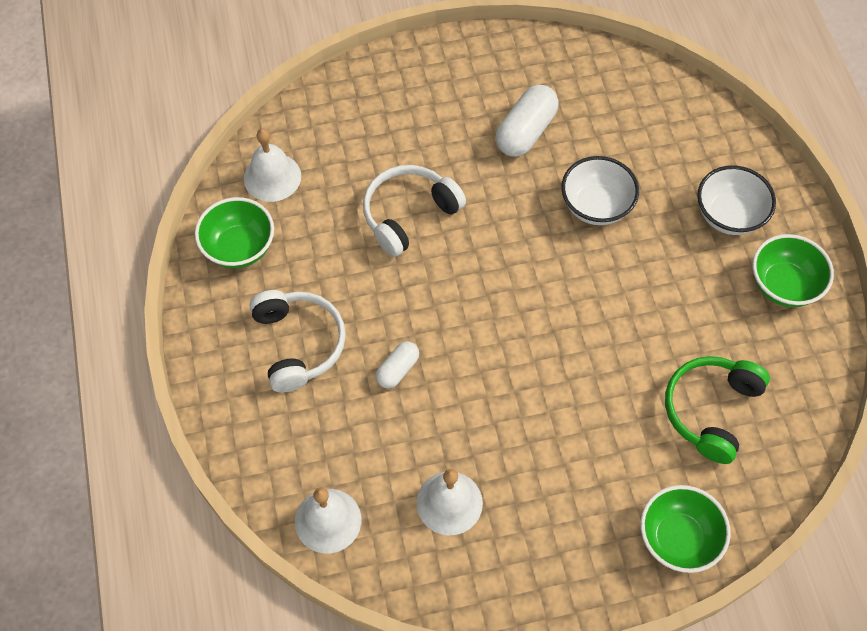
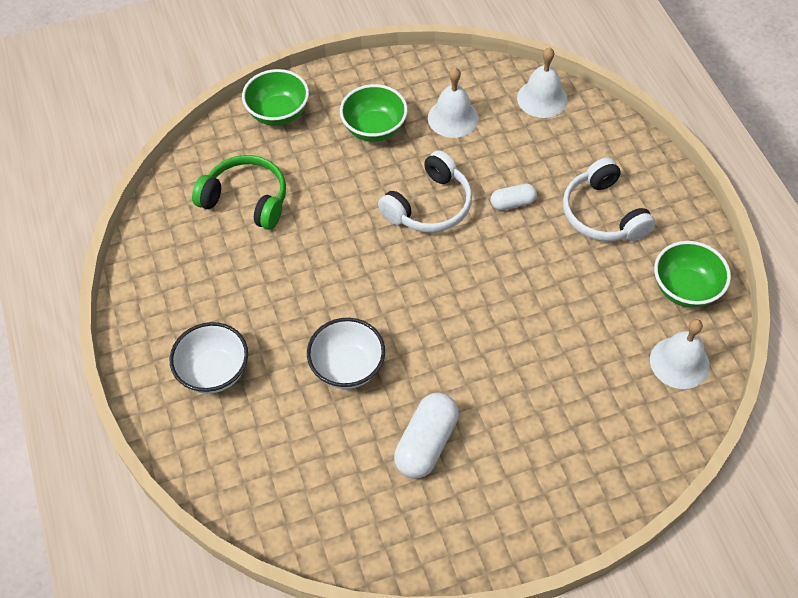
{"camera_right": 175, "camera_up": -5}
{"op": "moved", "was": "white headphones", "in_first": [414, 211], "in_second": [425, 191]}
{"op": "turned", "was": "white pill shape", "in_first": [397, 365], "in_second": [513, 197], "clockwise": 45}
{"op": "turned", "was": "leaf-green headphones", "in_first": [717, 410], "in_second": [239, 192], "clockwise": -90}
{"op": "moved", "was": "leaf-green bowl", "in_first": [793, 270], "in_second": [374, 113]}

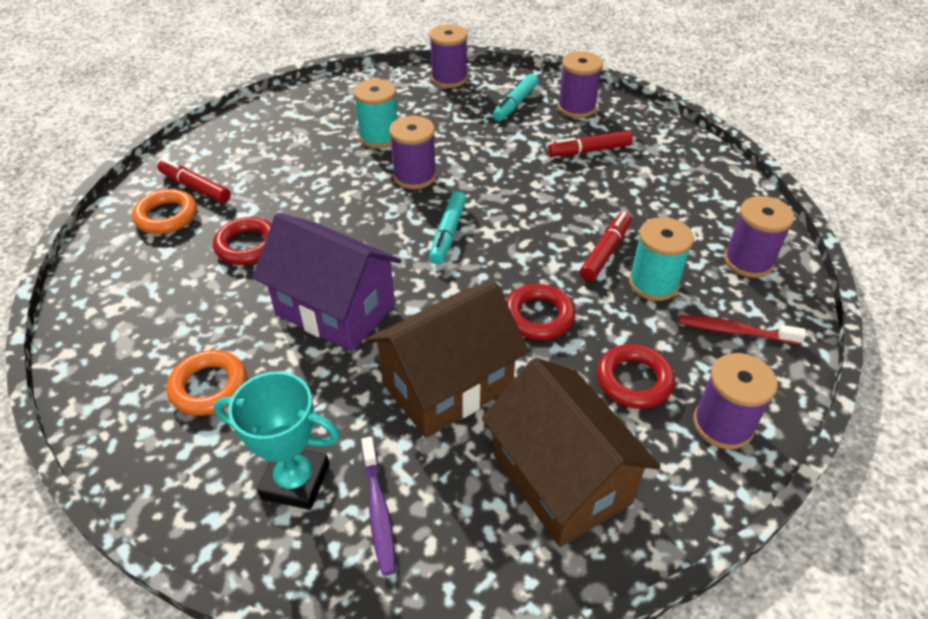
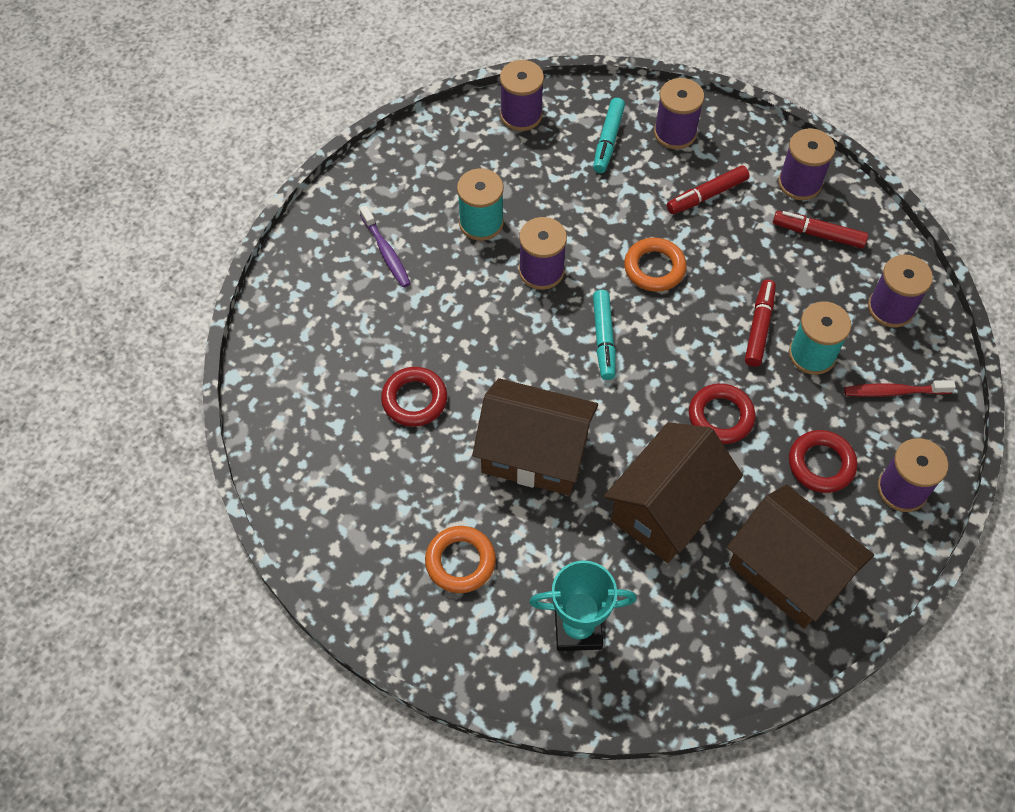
{"camera_right": -15, "camera_up": 15}
{"op": "moved", "was": "orange hoop", "in_first": [164, 211], "in_second": [655, 265]}
{"op": "moved", "was": "scarlet marker pen", "in_first": [194, 181], "in_second": [820, 229]}
{"op": "recoloured", "was": "violet cottage", "now": "dark brown cottage", "in_first": [327, 282], "in_second": [535, 437]}
{"op": "moved", "was": "violet toothbrush", "in_first": [378, 506], "in_second": [385, 246]}
{"op": "added", "now": "violet reel of thread", "in_second": [806, 164]}

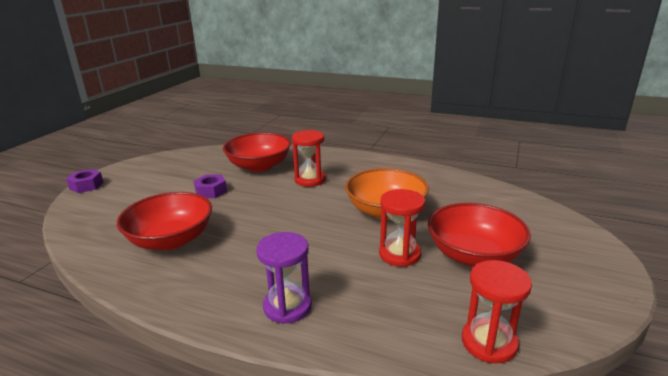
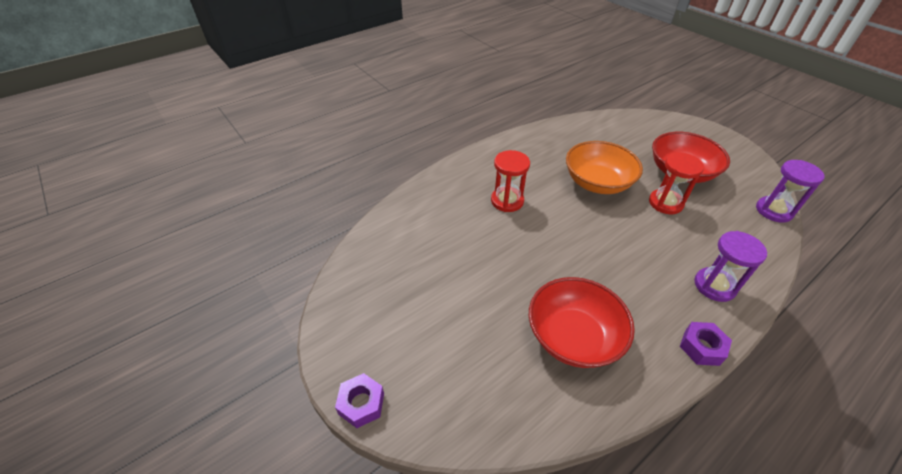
{"camera_right": -60, "camera_up": 20}
{"op": "moved", "was": "violet hexagon nut", "in_first": [210, 186], "in_second": [706, 344]}
{"op": "removed", "was": "scarlet bowl", "in_first": [257, 152]}
{"op": "recoloured", "was": "scarlet sand timer", "now": "violet sand timer", "in_first": [497, 311], "in_second": [790, 191]}

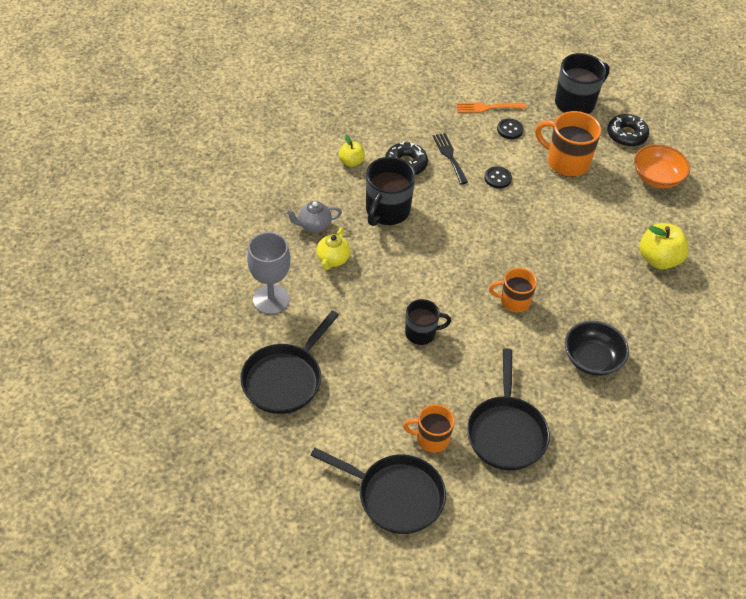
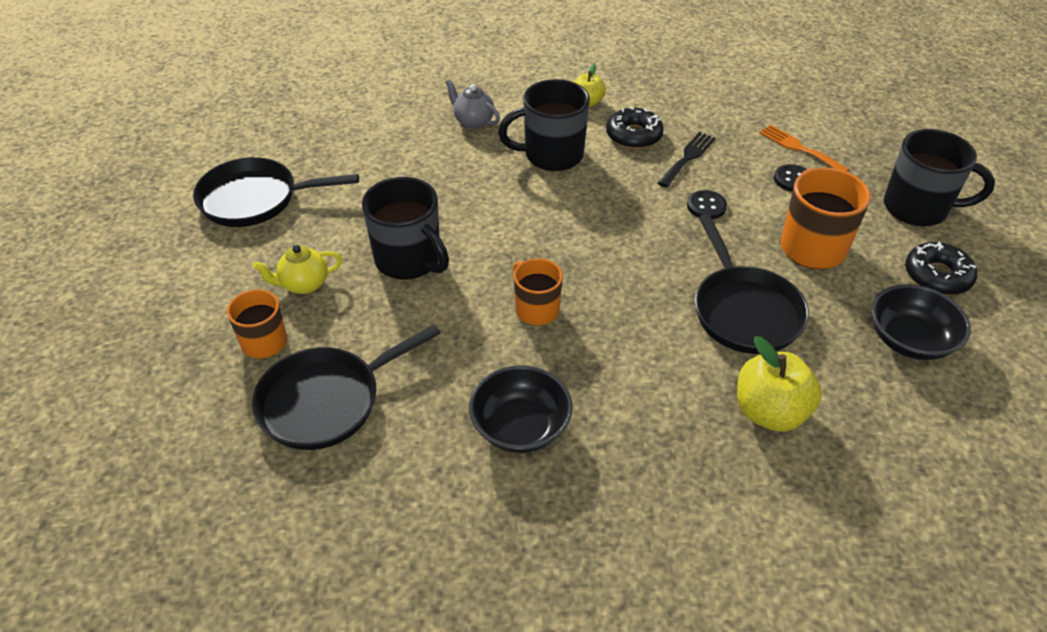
{"camera_right": 55, "camera_up": -5}
{"op": "removed", "was": "gray wine glass", "in_first": [268, 273]}
{"op": "moved", "was": "jet-black pan", "in_first": [378, 491], "in_second": [752, 284]}
{"op": "moved", "was": "yellow tea pot", "in_first": [333, 249], "in_second": [297, 269]}
{"op": "resized", "was": "jet-black mug", "in_first": [428, 322], "in_second": [405, 228], "ratio": 1.59}
{"op": "recoloured", "was": "orange bowl", "now": "jet-black bowl", "in_first": [662, 166], "in_second": [921, 322]}

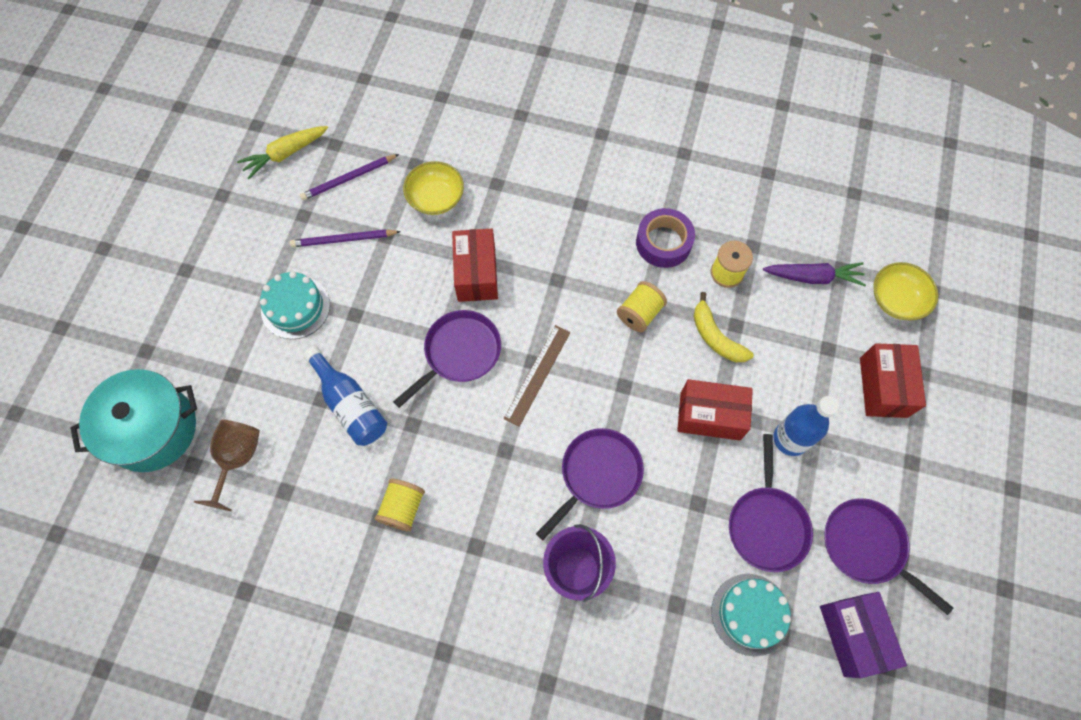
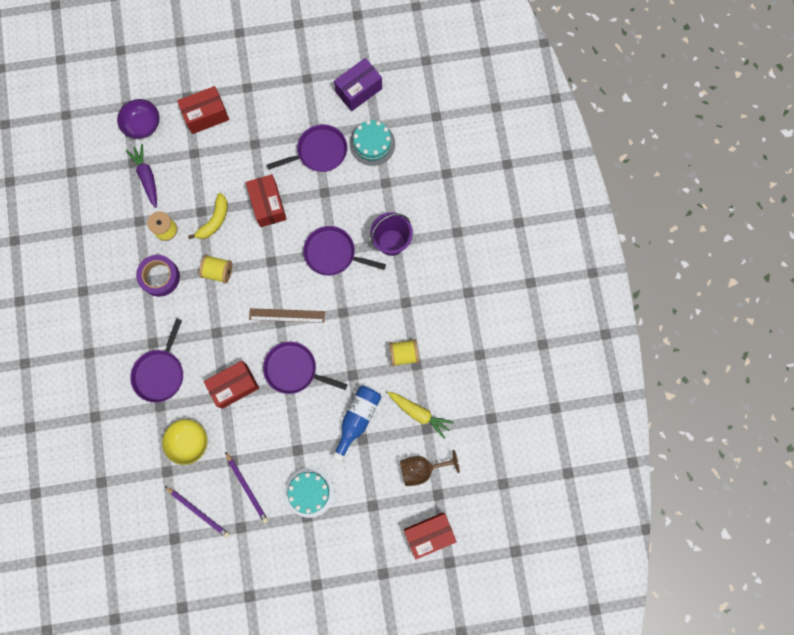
{"camera_right": -115, "camera_up": 10}
{"op": "replaced", "was": "teal stockpot", "now": "scarlet box", "in_first": [133, 420], "in_second": [430, 535]}
{"op": "moved", "was": "yellow root vegetable", "in_first": [282, 152], "in_second": [421, 415]}
{"op": "removed", "was": "blue drink bottle", "in_first": [806, 426]}
{"op": "moved", "was": "violet pan", "in_first": [888, 556], "in_second": [156, 360]}
{"op": "recoloured", "was": "yellow bowl", "now": "violet bowl", "in_first": [905, 291], "in_second": [138, 119]}

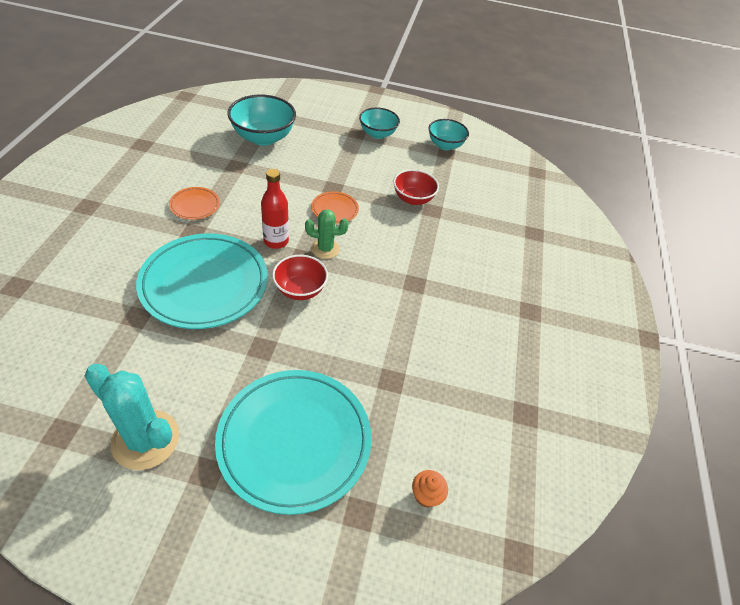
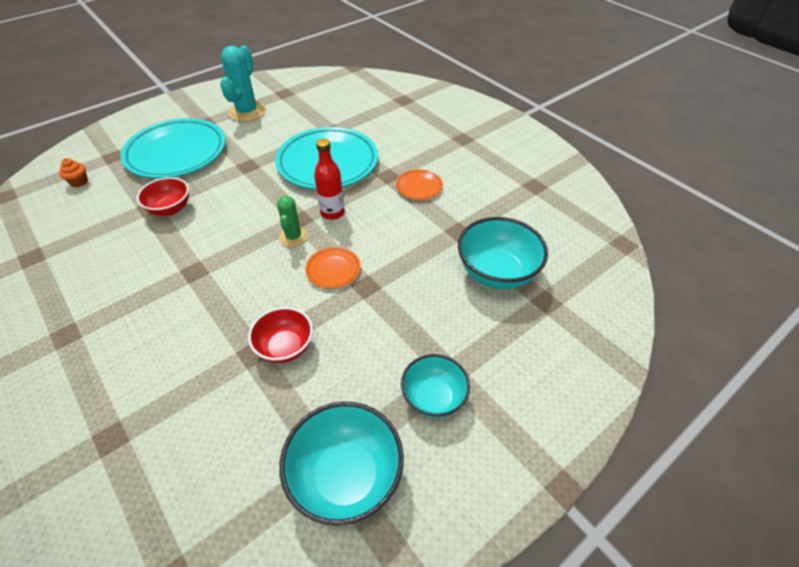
{"camera_right": 135, "camera_up": 0}
{"op": "turned", "was": "teal prickly plant", "in_first": [132, 417], "in_second": [243, 84], "clockwise": -60}
{"op": "moved", "was": "scarlet bowl", "in_first": [300, 277], "in_second": [163, 196]}
{"op": "turned", "was": "leaf-green prickly plant", "in_first": [327, 234], "in_second": [292, 221], "clockwise": -45}
{"op": "resized", "was": "teal bowl", "in_first": [449, 134], "in_second": [341, 464], "ratio": 1.56}

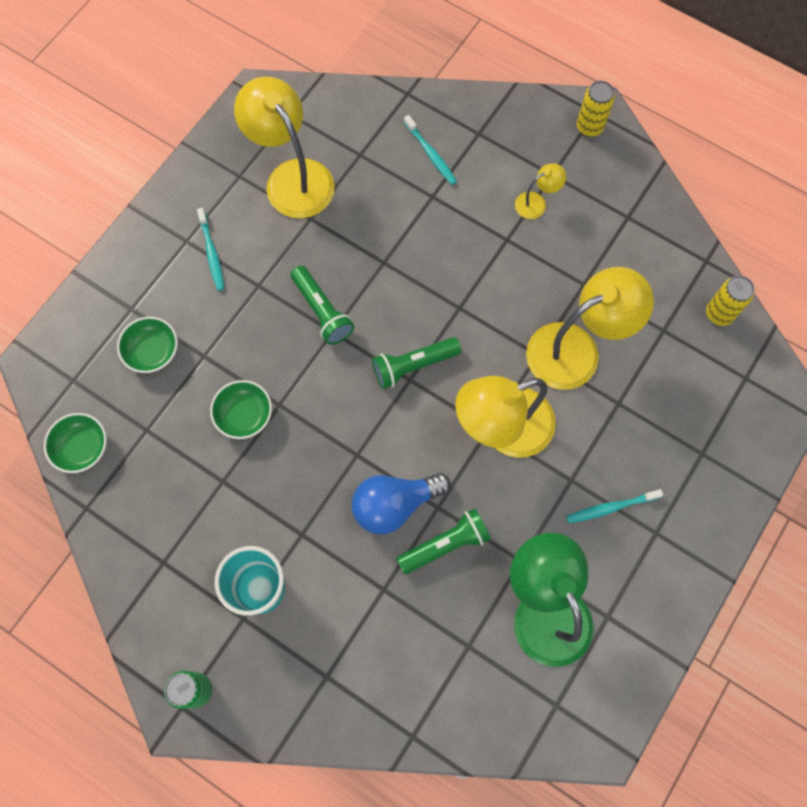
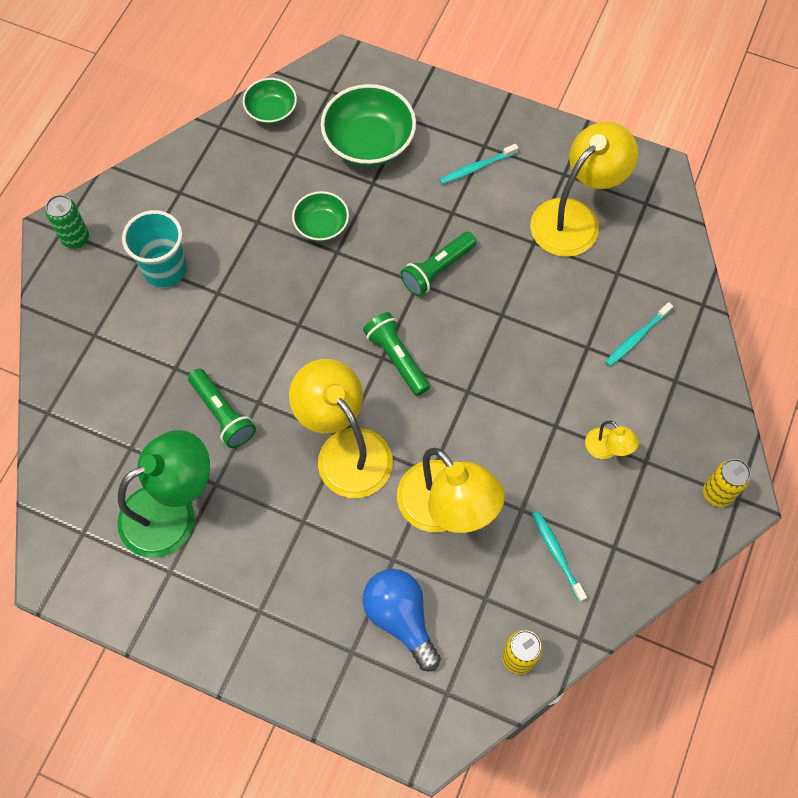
{"camera_right": 80, "camera_up": -5}
{"op": "resized", "was": "leaf-green bowl", "in_first": [147, 345], "in_second": [368, 125], "ratio": 1.72}
{"op": "moved", "was": "blue bulb", "in_first": [401, 503], "in_second": [401, 620]}
{"op": "moved", "was": "teal toothbrush", "in_first": [614, 506], "in_second": [559, 556]}

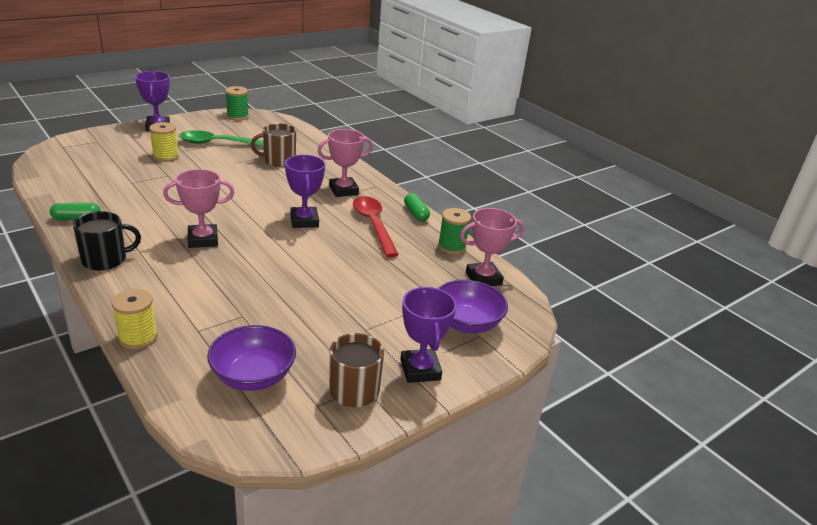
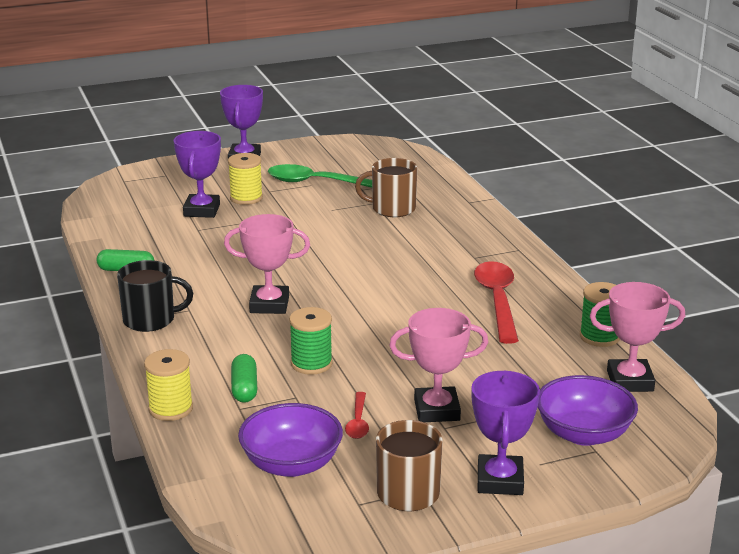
{"camera_right": 20, "camera_up": -5}
{"op": "moved", "was": "leaf-green reel of thread", "in_first": [237, 103], "in_second": [311, 341]}
{"op": "moved", "was": "violet award cup", "in_first": [305, 191], "in_second": [197, 174]}
{"op": "moved", "was": "rosy award cup", "in_first": [345, 163], "in_second": [438, 365]}
{"op": "moved", "was": "leaf-green pill shape", "in_first": [417, 207], "in_second": [244, 378]}
{"op": "added", "now": "scarlet tablespoon", "in_second": [357, 415]}

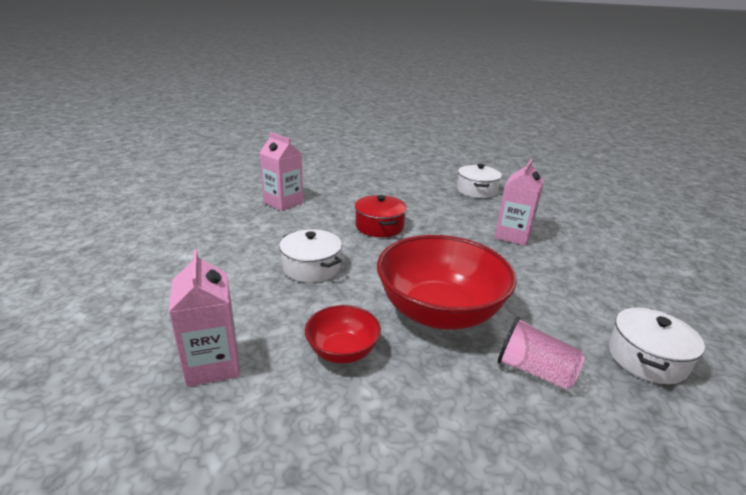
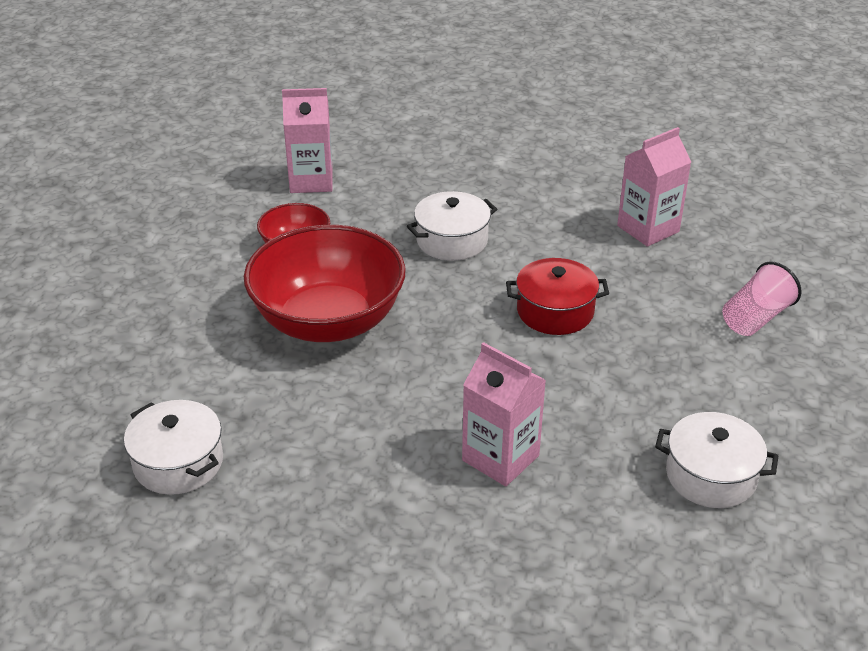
{"camera_right": 105, "camera_up": 10}
{"op": "moved", "was": "rosy cup", "in_first": [541, 353], "in_second": [762, 298]}

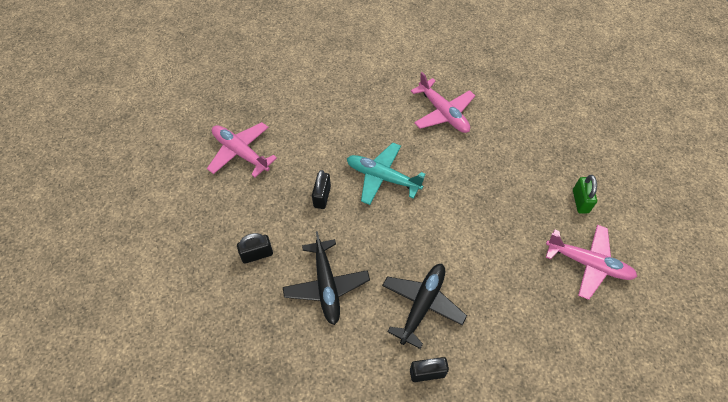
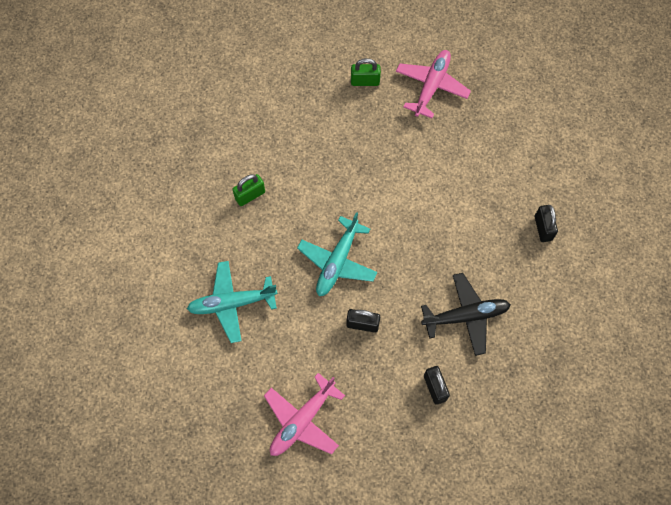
{"camera_right": -90, "camera_up": 10}
{"op": "removed", "was": "jet-black toy plane", "in_first": [424, 306]}
{"op": "replaced", "was": "rosy toy plane", "now": "leaf-green small lock", "in_first": [443, 102], "in_second": [248, 190]}
{"op": "added", "now": "teal toy plane", "in_second": [232, 302]}

